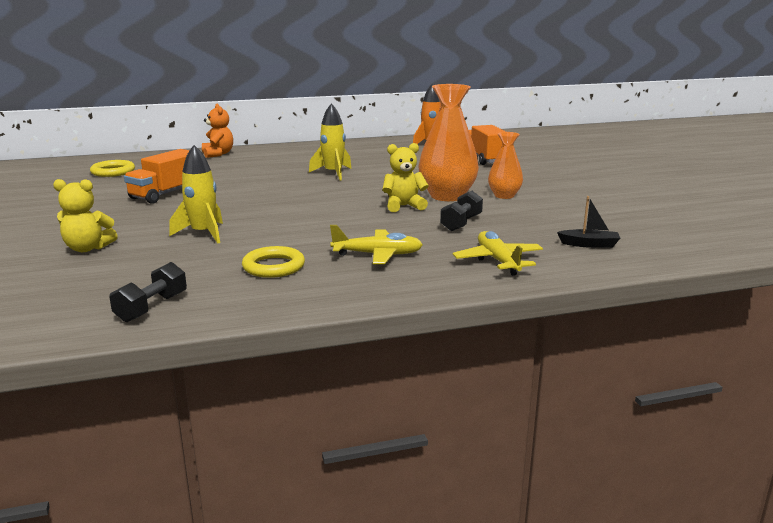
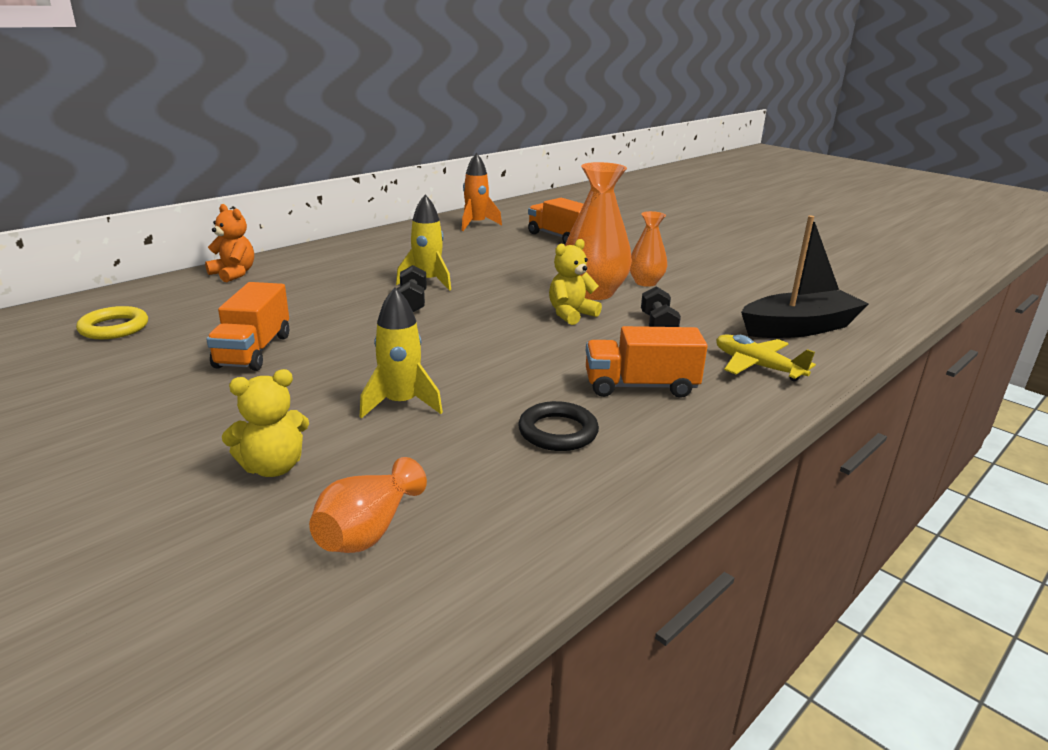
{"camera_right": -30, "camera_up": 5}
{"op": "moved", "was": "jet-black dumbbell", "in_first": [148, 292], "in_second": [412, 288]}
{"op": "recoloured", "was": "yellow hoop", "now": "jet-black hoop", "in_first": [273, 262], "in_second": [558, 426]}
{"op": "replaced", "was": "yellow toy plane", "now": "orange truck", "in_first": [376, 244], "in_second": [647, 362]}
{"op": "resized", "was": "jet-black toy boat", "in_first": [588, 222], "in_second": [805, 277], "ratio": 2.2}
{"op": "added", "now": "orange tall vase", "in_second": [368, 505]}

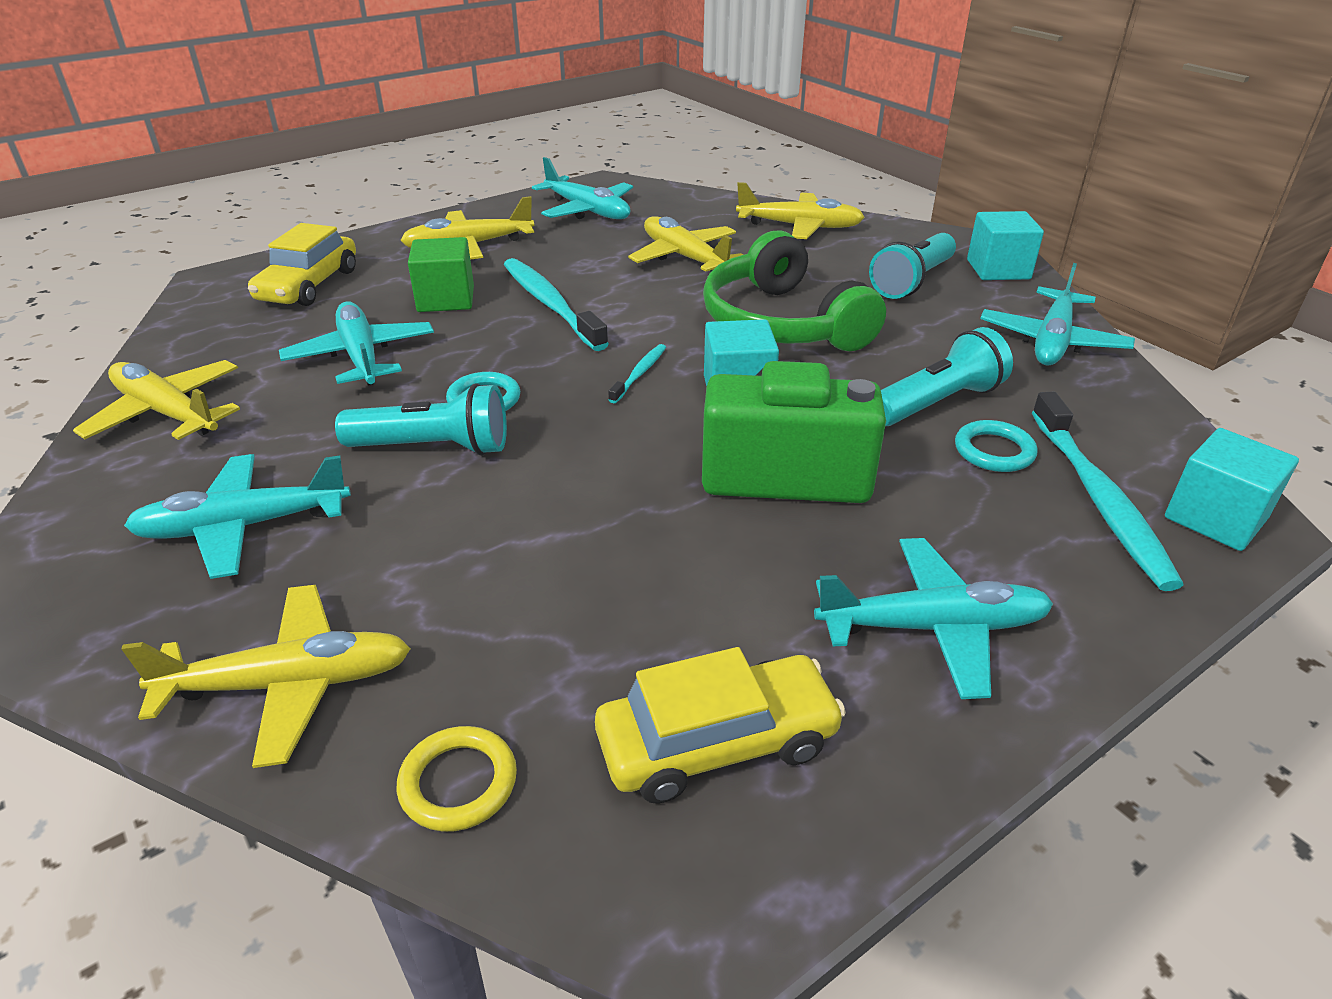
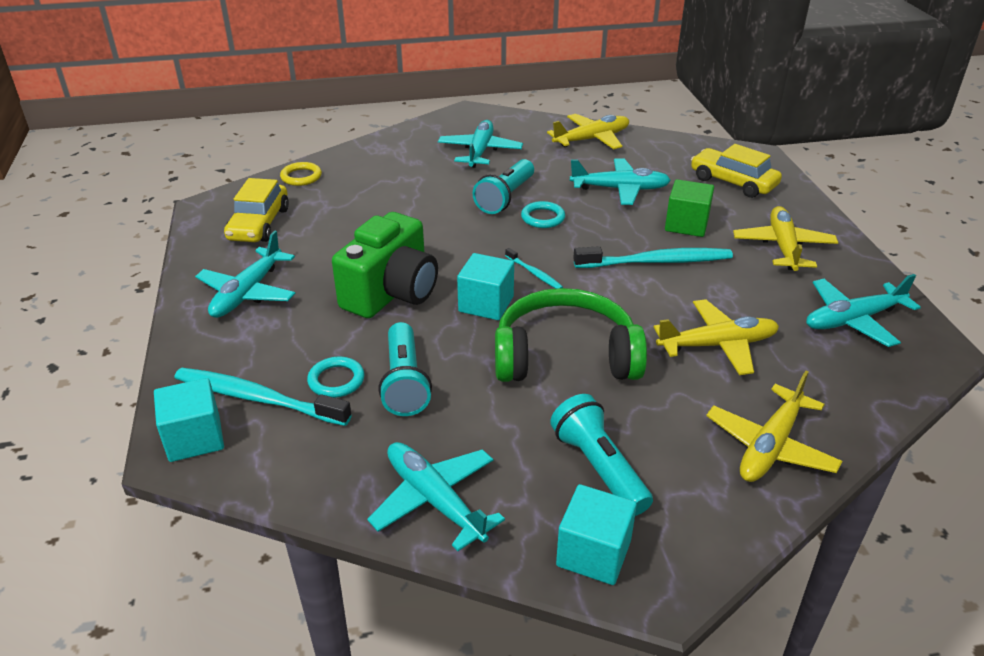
{"camera_right": 115, "camera_up": 0}
{"op": "removed", "was": "yellow toy plane", "in_first": [266, 676]}

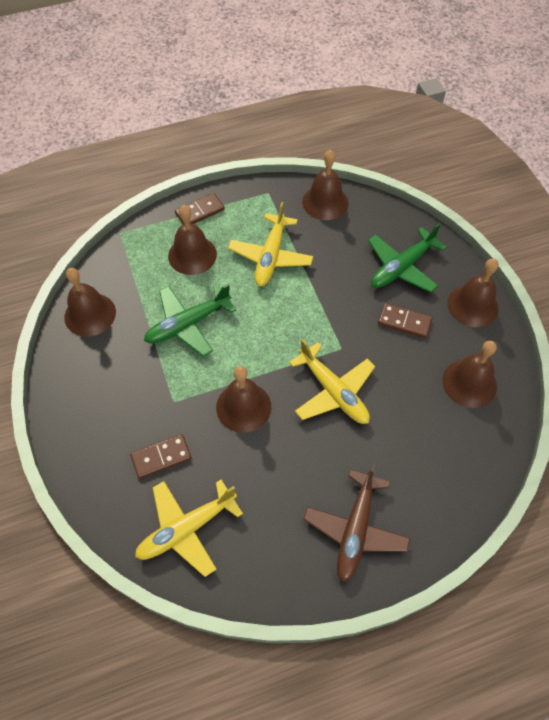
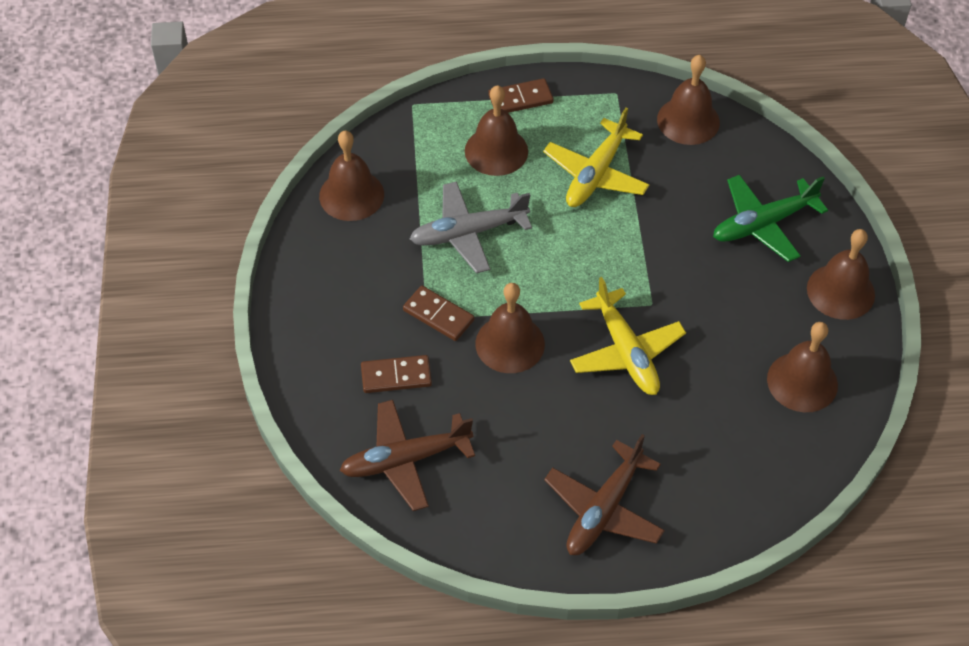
{"camera_right": 15, "camera_up": -5}
{"op": "recoloured", "was": "yellow toy plane", "now": "dark brown toy plane", "in_first": [189, 528], "in_second": [407, 455]}
{"op": "recoloured", "was": "leaf-green toy plane", "now": "gray toy plane", "in_first": [190, 320], "in_second": [471, 227]}
{"op": "moved", "was": "dark brown domino piece", "in_first": [405, 320], "in_second": [438, 313]}

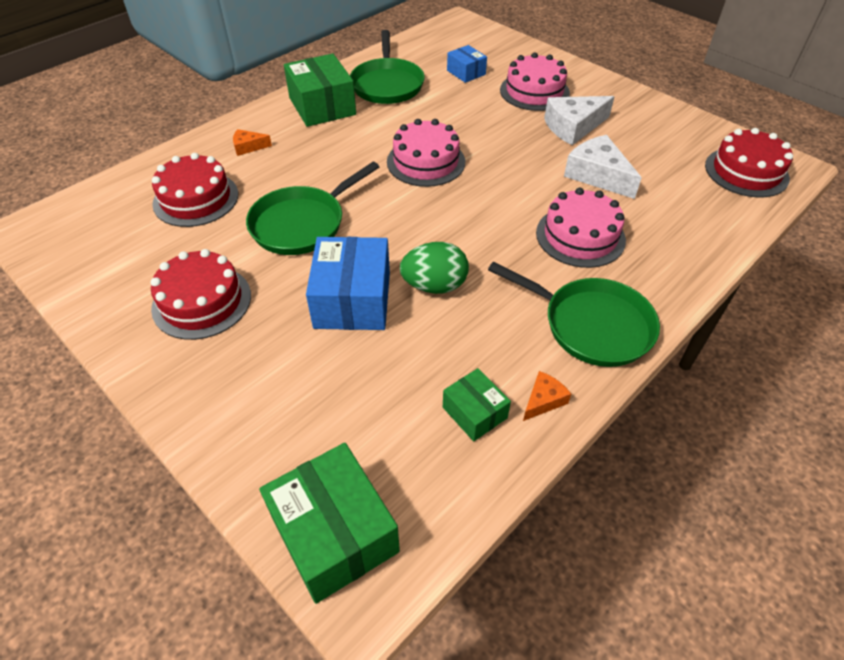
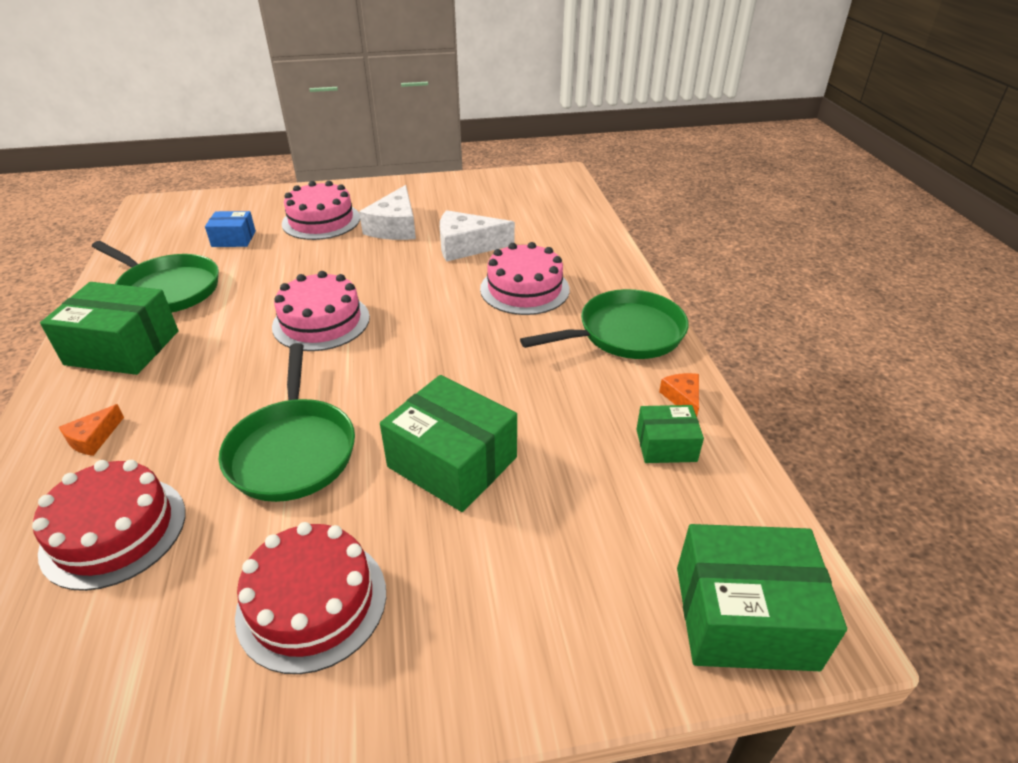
{"camera_right": -55, "camera_up": -10}
{"op": "recoloured", "was": "blue box", "now": "leaf-green box", "in_first": [348, 283], "in_second": [448, 443]}
{"op": "removed", "was": "leaf-green toy egg", "in_first": [434, 268]}
{"op": "removed", "was": "scarlet layer cake", "in_first": [749, 163]}

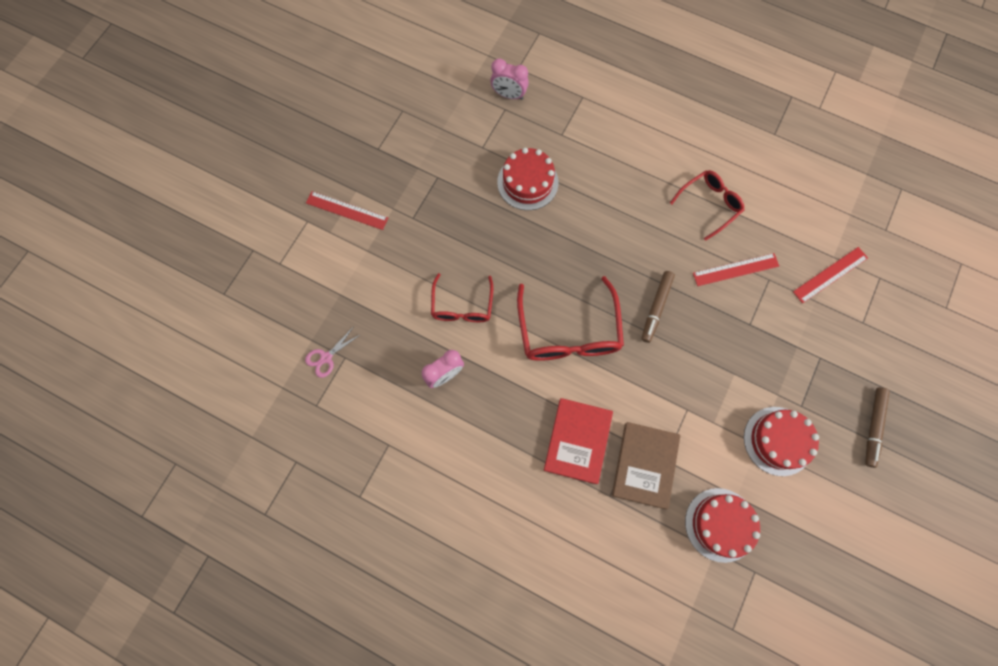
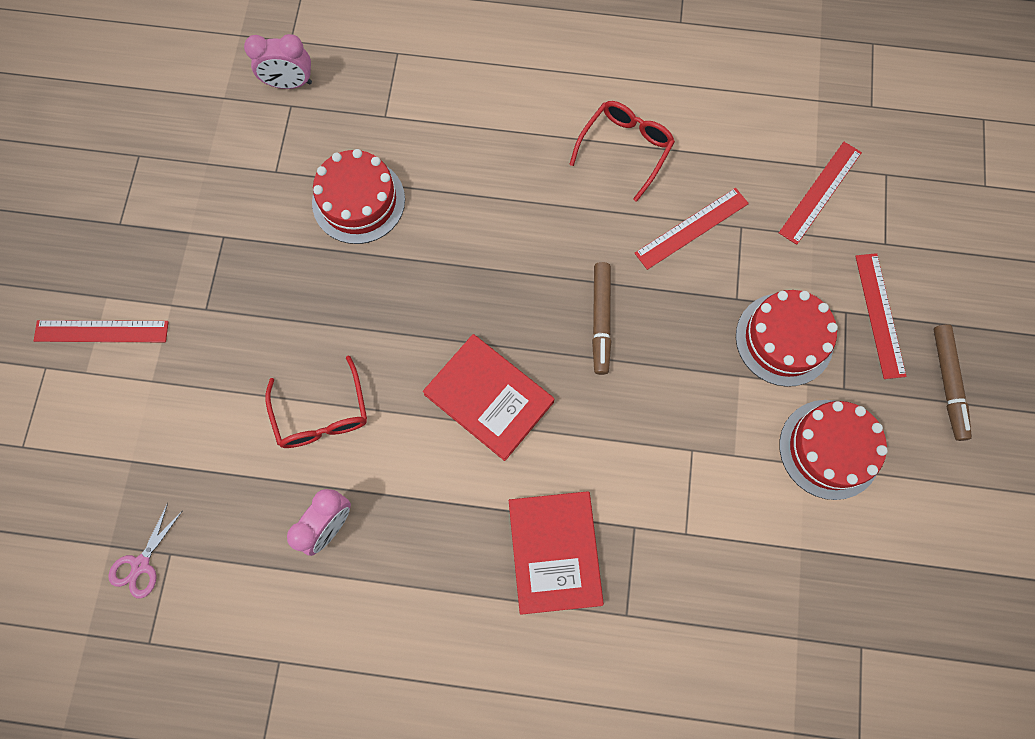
{"camera_right": -20, "camera_up": 0}
{"op": "replaced", "was": "scarlet glasses", "now": "scarlet book", "in_first": [570, 318], "in_second": [488, 397]}
{"op": "removed", "was": "dark brown book", "in_first": [646, 465]}
{"op": "moved", "was": "scarlet layer cake", "in_first": [722, 525], "in_second": [787, 338]}
{"op": "added", "now": "scarlet straightedge", "in_second": [880, 316]}

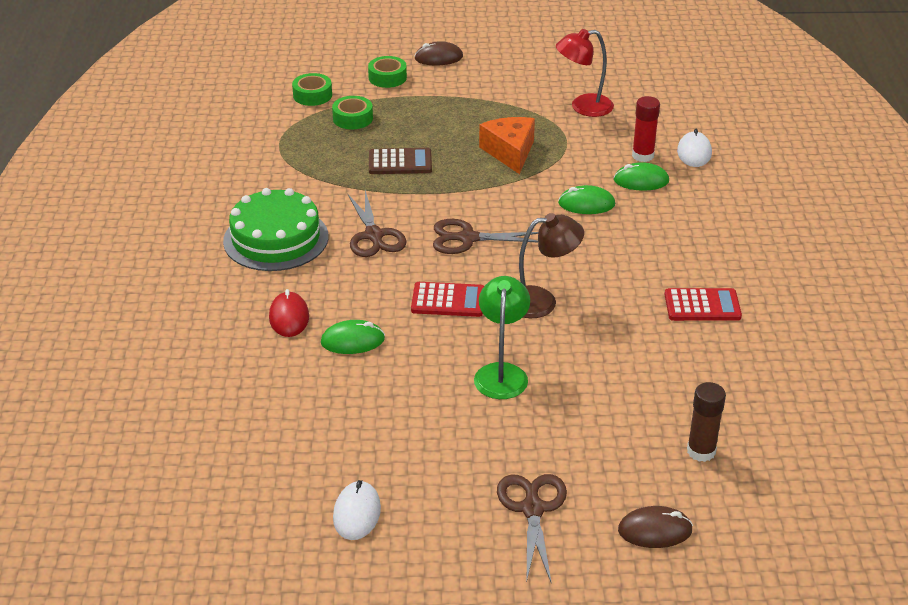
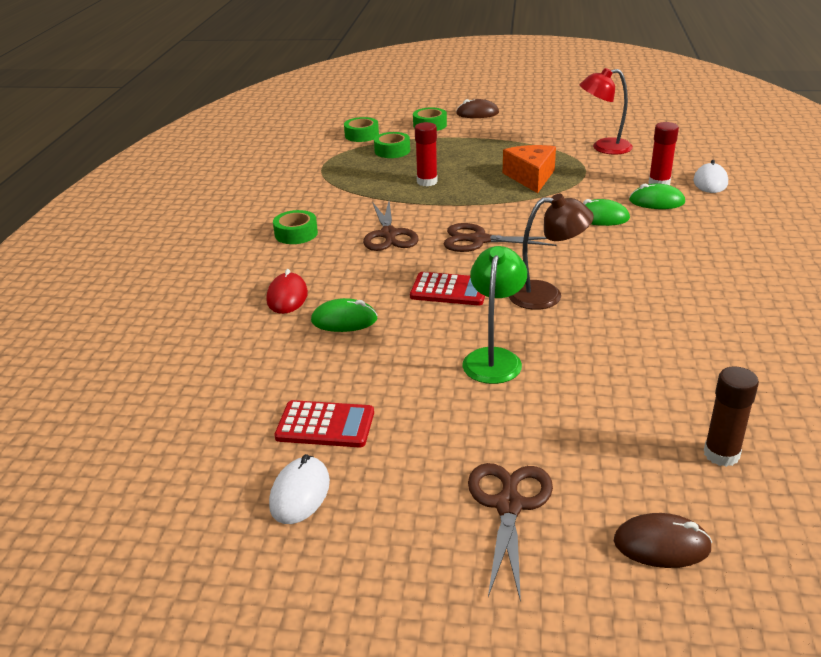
{"camera_right": 10, "camera_up": -5}
{"op": "replaced", "was": "leaf-green layer cake", "now": "leaf-green sticky tape", "in_first": [275, 229], "in_second": [295, 227]}
{"op": "replaced", "was": "dark brown calculator", "now": "scarlet glue", "in_first": [400, 161], "in_second": [426, 154]}
{"op": "moved", "was": "scarlet calculator", "in_first": [703, 304], "in_second": [324, 424]}

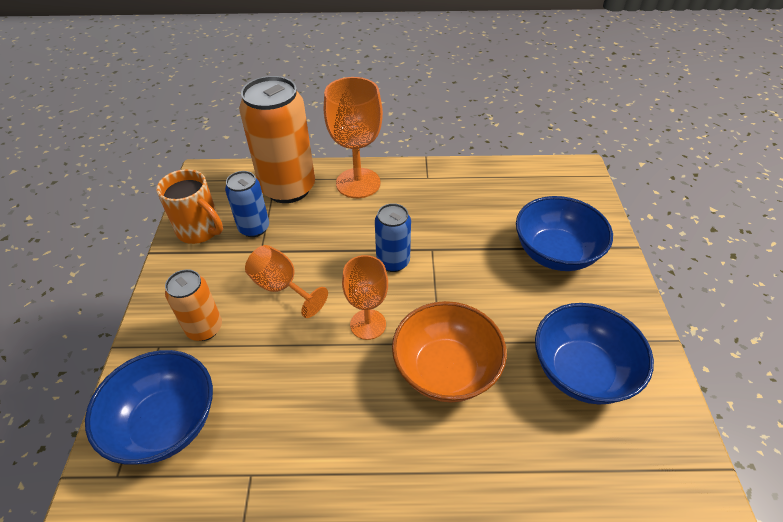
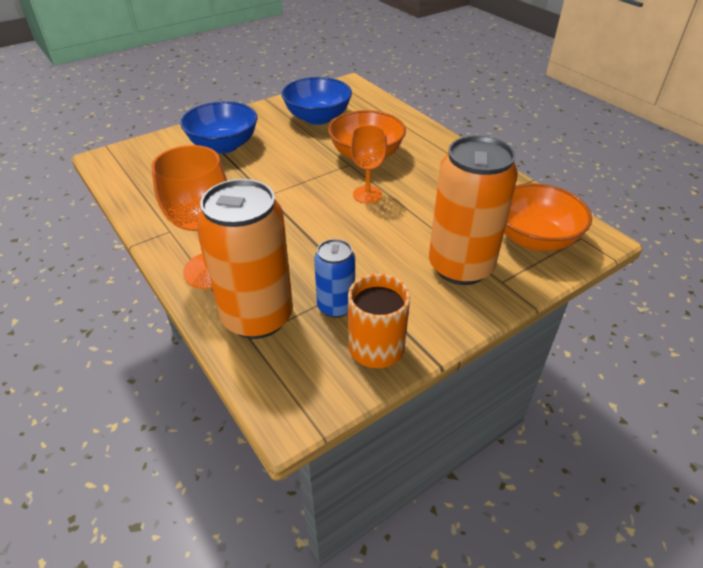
{"camera_right": -125, "camera_up": -5}
{"op": "recoloured", "was": "blue bowl", "now": "orange bowl", "in_first": [149, 407], "in_second": [548, 217]}
{"op": "resized", "was": "orange can", "in_first": [193, 305], "in_second": [473, 210], "ratio": 1.88}
{"op": "removed", "was": "orange wine glass", "in_first": [286, 281]}
{"op": "removed", "was": "blue can", "in_first": [393, 237]}

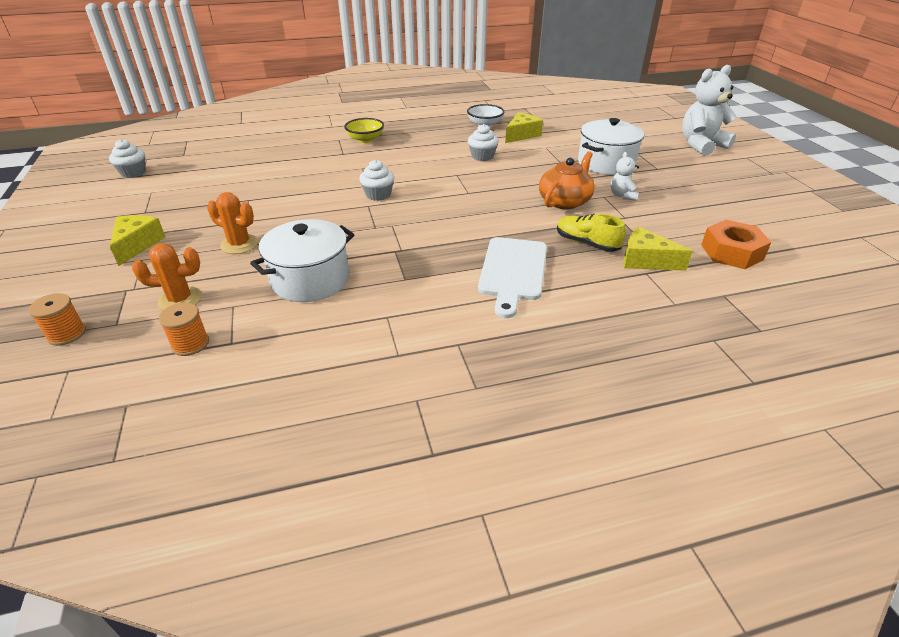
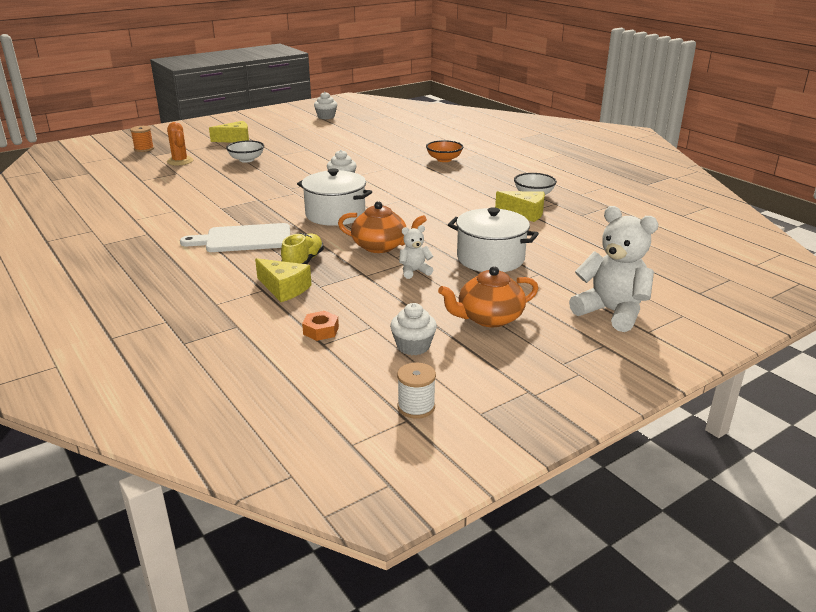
{"camera_right": 70, "camera_up": -10}
{"op": "removed", "was": "orange reel of thread", "in_first": [184, 329]}
{"op": "replaced", "was": "orange prickly plant", "now": "white bowl", "in_first": [232, 223], "in_second": [245, 151]}
{"op": "moved", "was": "white stockpot", "in_first": [302, 260], "in_second": [334, 197]}
{"op": "recoloured", "was": "yellow bowl", "now": "orange bowl", "in_first": [364, 130], "in_second": [444, 151]}
{"op": "moved", "was": "white fairy cake", "in_first": [483, 142], "in_second": [413, 329]}
{"op": "turned", "was": "yellow piece of cheese", "in_first": [658, 249], "in_second": [283, 280], "clockwise": 120}
{"op": "resized", "was": "orange hexagon nut", "in_first": [736, 244], "in_second": [320, 326], "ratio": 0.57}
{"op": "added", "now": "white reel of thread", "in_second": [416, 391]}
{"op": "added", "now": "orange tea pot", "in_second": [488, 296]}

